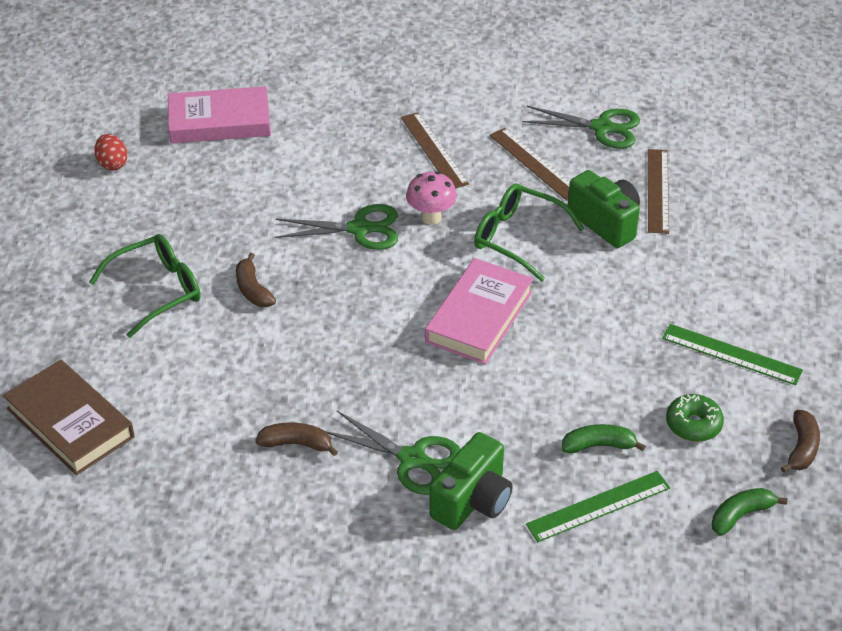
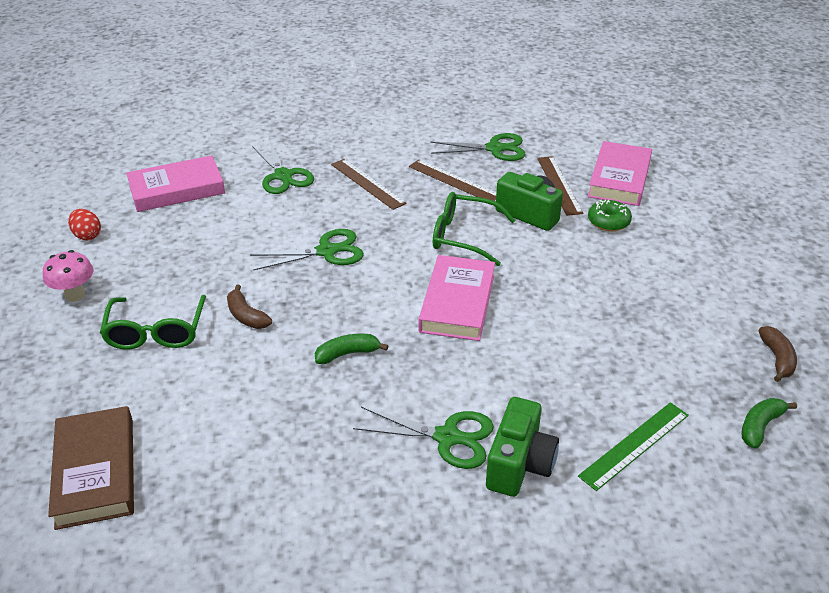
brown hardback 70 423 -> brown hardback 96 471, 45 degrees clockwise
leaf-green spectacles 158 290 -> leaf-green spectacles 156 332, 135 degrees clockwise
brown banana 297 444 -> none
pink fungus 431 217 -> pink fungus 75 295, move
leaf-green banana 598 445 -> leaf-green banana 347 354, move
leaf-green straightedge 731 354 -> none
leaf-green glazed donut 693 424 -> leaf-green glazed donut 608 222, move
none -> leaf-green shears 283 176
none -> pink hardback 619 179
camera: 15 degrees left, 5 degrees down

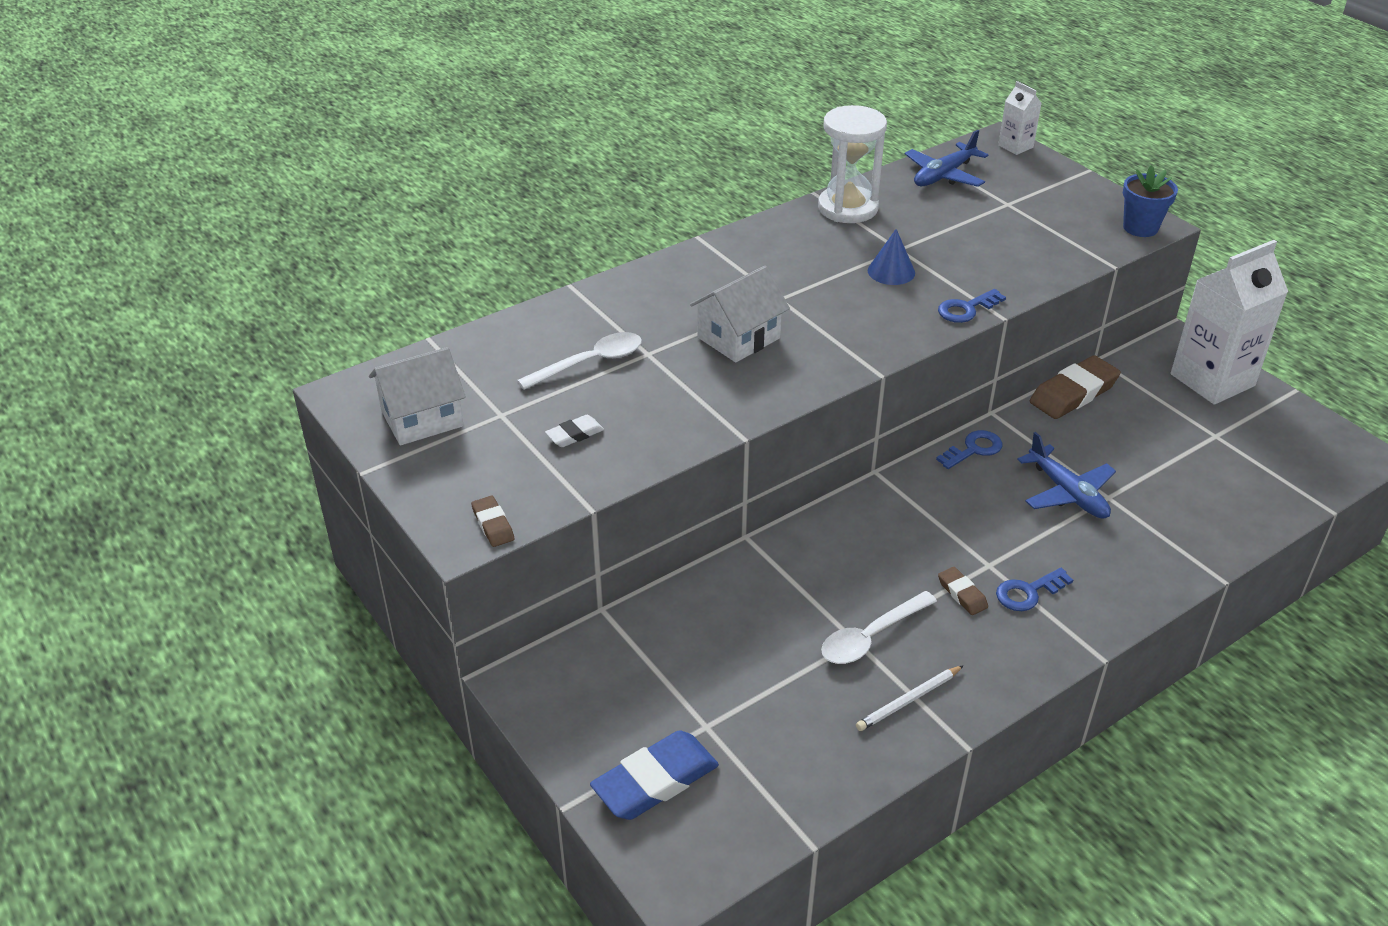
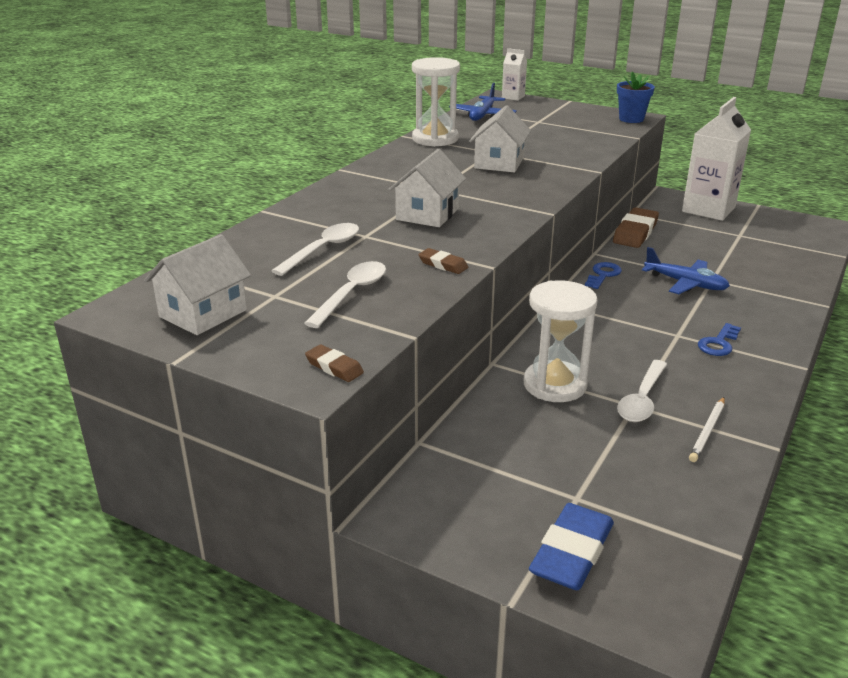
pure white pencil eraser 574 434 -> pure white teaspoon 352 294
royal blue cone shape 891 271 -> pure white cottage 499 163
royal blue latchkey 966 309 -> none
brown pencil eraser 962 594 -> brown pencil eraser 443 264, move
none -> pure white hourglass 555 384
camera: 25 degrees left, 10 degrees down

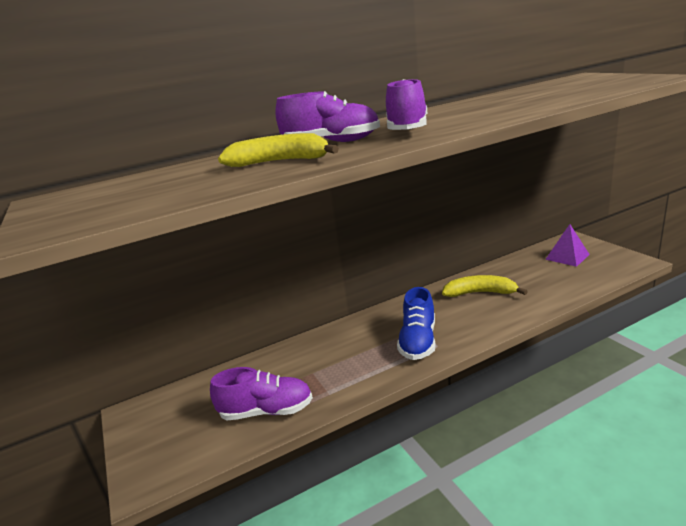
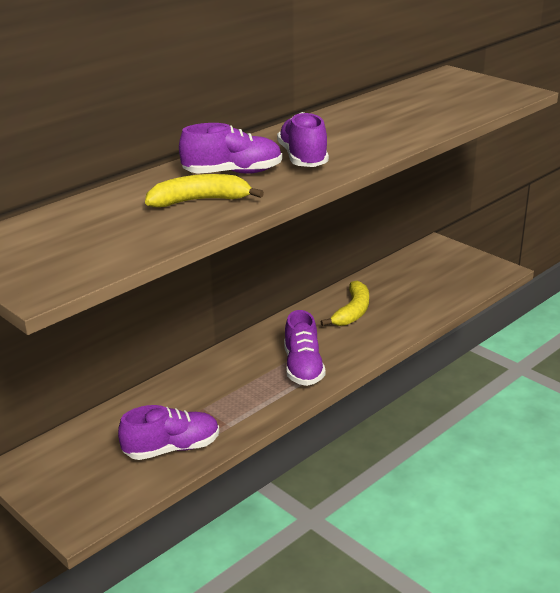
royal blue lace-up shoe 418 341 -> purple lace-up shoe 303 367
bright yellow banana 480 293 -> bright yellow banana 352 311, 120 degrees clockwise
purple pyramid 567 257 -> none
camera: 20 degrees left, 5 degrees up

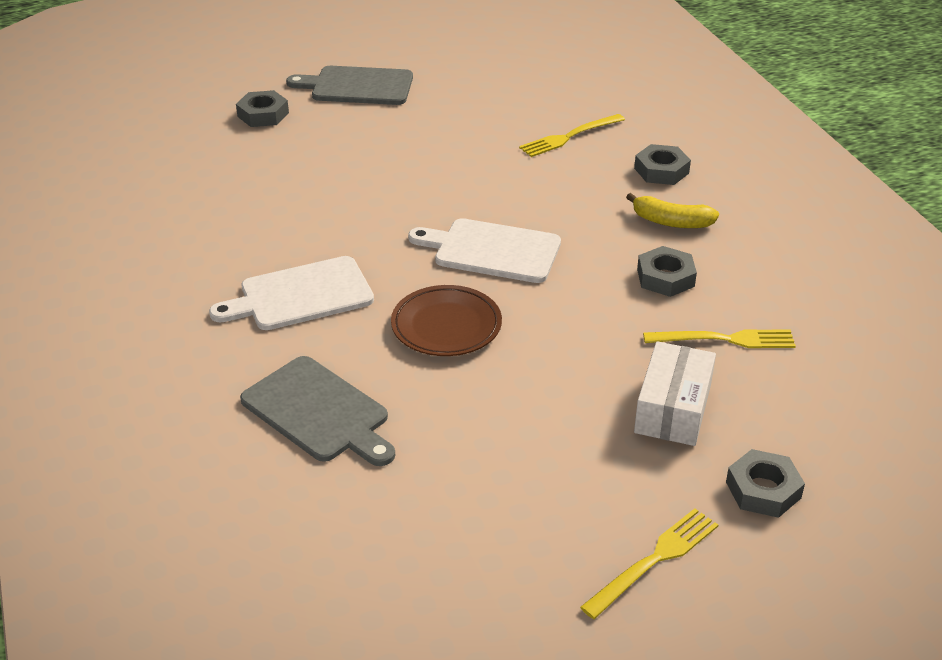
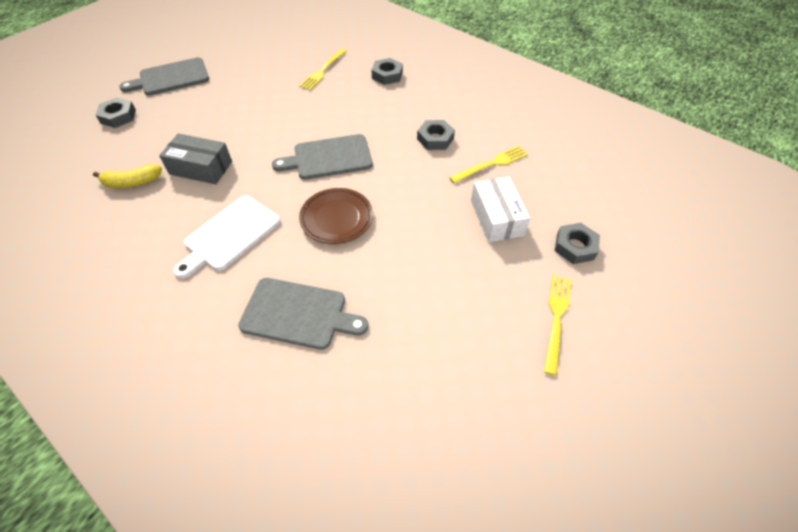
pure white bread board 492 250 -> gray bread board 329 158
bright yellow banana 671 222 -> bright yellow banana 132 182, move
none -> gray package 201 168
camera: 30 degrees left, 15 degrees up

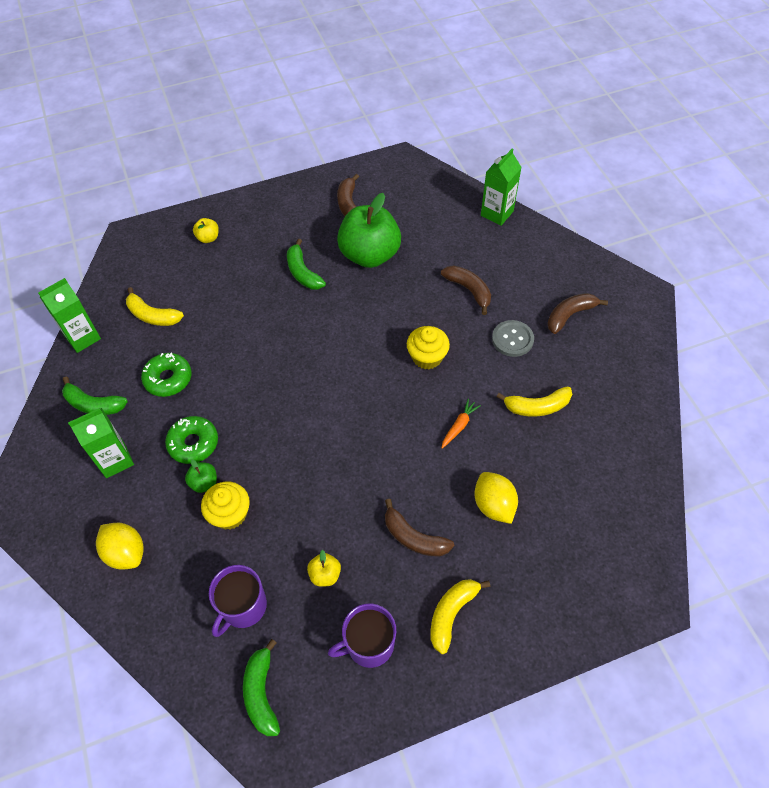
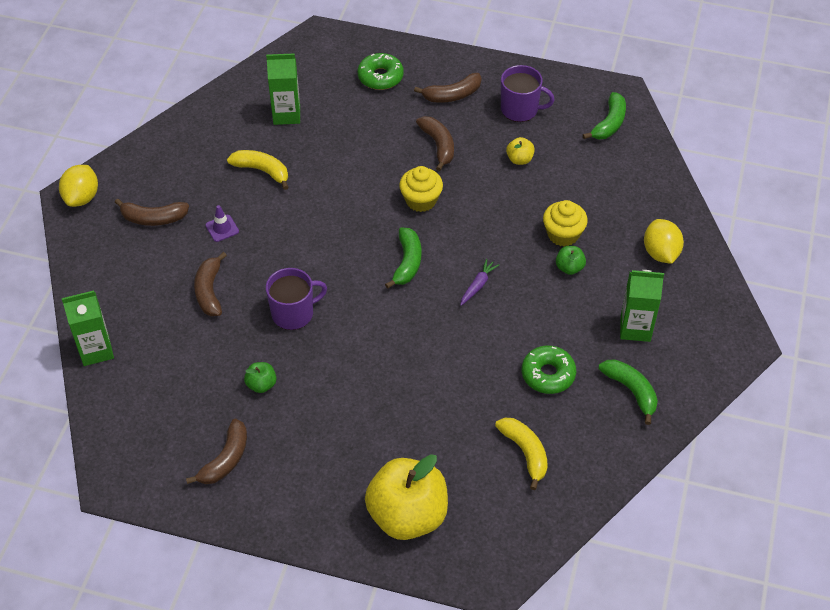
leaf-green carton 83 337 -> leaf-green carton 286 114, move
leaf-green glazed donut 193 443 -> leaf-green glazed donut 380 77, move
bright yellow toy apple 208 238 -> bright yellow toy apple 407 515, x2.41
purple tea mug 243 607 -> purple tea mug 293 313, move
leaf-green banana 303 272 -> leaf-green banana 407 262, move
leaf-green toy apple 369 255 -> leaf-green toy apple 261 384, x0.41
bright yellow cupcake 427 357 -> bright yellow cupcake 421 200, move
bright yellow banana 451 614 -> brown banana 452 95
orange-coloured carrot 459 426 -> none
bright yellow toy lemon 494 505 -> bright yellow toy lemon 82 197, move
gray sewing button 512 339 -> purple safety cone 222 228
none -> purple carrot 478 285
camera: 145 degrees left, 5 degrees down

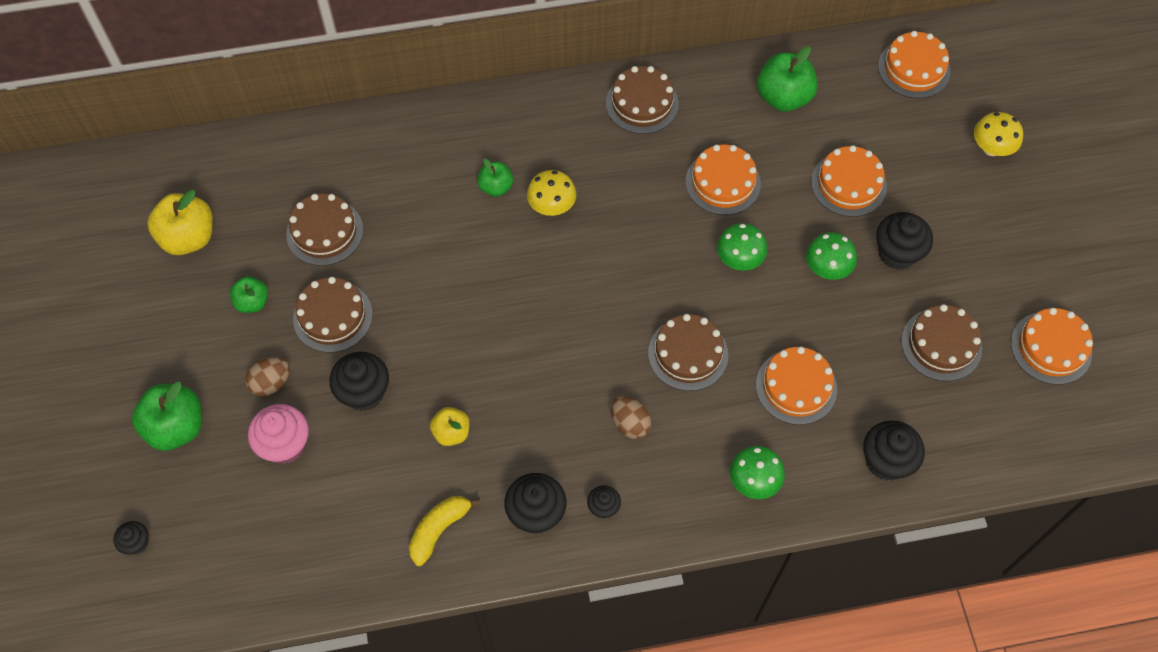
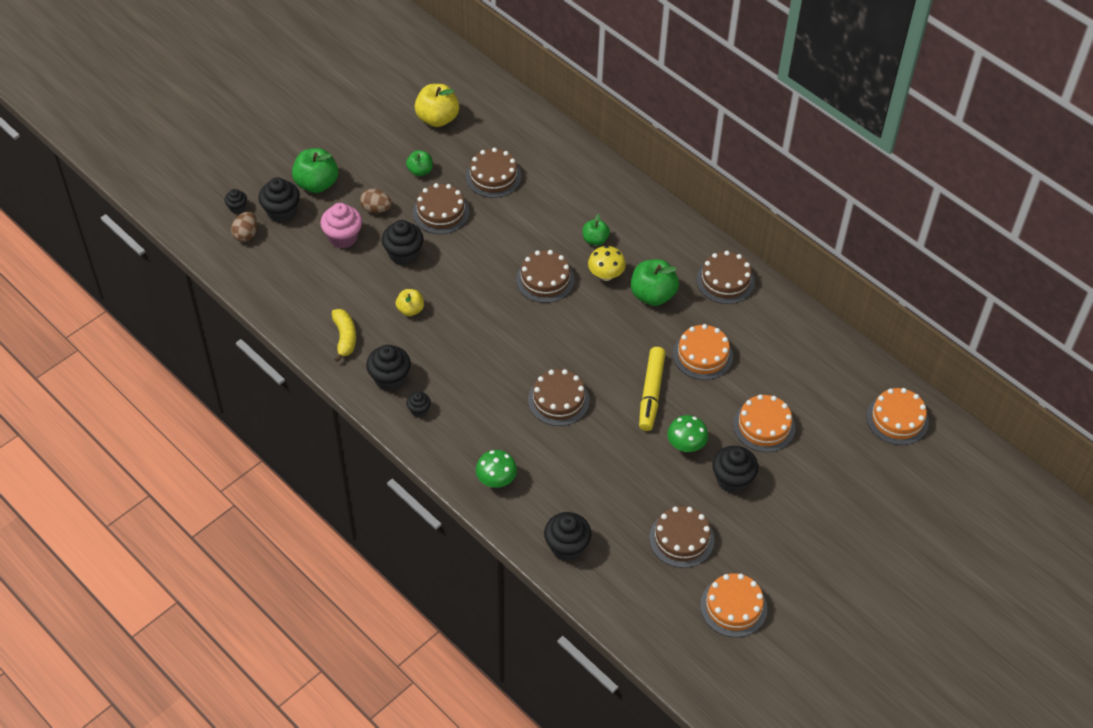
bright yellow banana 439 530 -> bright yellow banana 345 337, 75 degrees clockwise
brown egg shape 630 424 -> brown egg shape 246 234, move
leaf-green fungus 739 259 -> bright yellow felt pen 651 393
orange-coloured layer cake 796 387 -> none
leaf-green toy apple 783 97 -> leaf-green toy apple 652 295, move
bright yellow fungus 991 148 -> none
none -> jet-black cupcake 281 212
none -> brown layer cake 545 279
camera: 55 degrees right, 10 degrees down

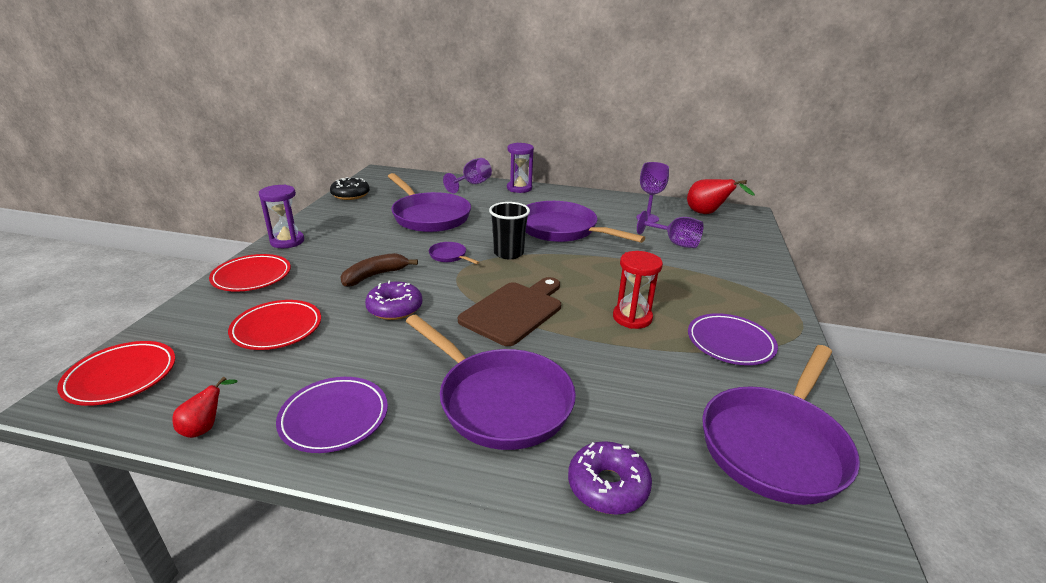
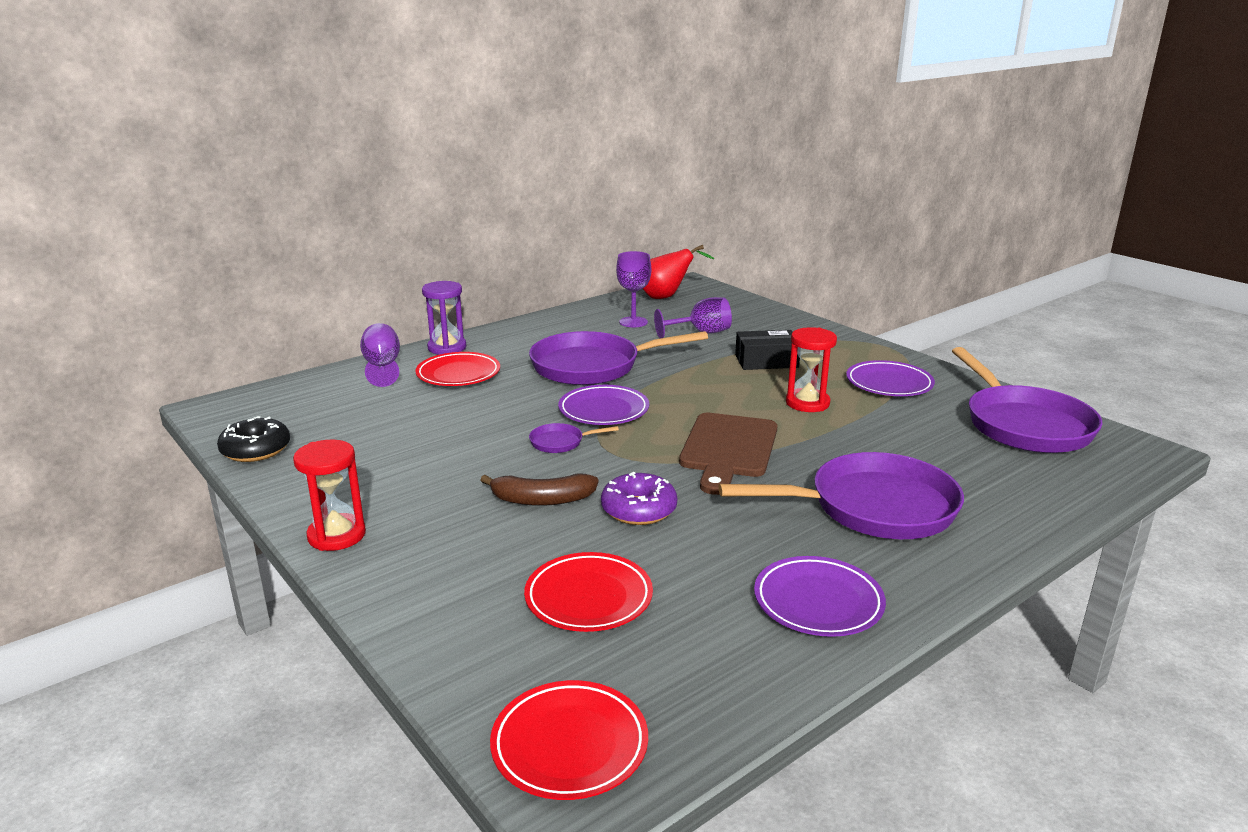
crimson pear fruit 205 427 -> none
crimson flat dish 252 276 -> crimson flat dish 458 374, move
purple hourglass 287 241 -> crimson hourglass 336 535
brown banana 375 276 -> brown banana 542 500, 90 degrees counterclockwise
purple frying pan 429 216 -> none
brown bread board 514 311 -> brown bread board 728 449, 150 degrees counterclockwise
jet-black tumbler 508 253 -> purple flat dish 603 410
purple glazed donut 608 486 -> none
none -> jet-black package 766 361
camera: 50 degrees left, 5 degrees down

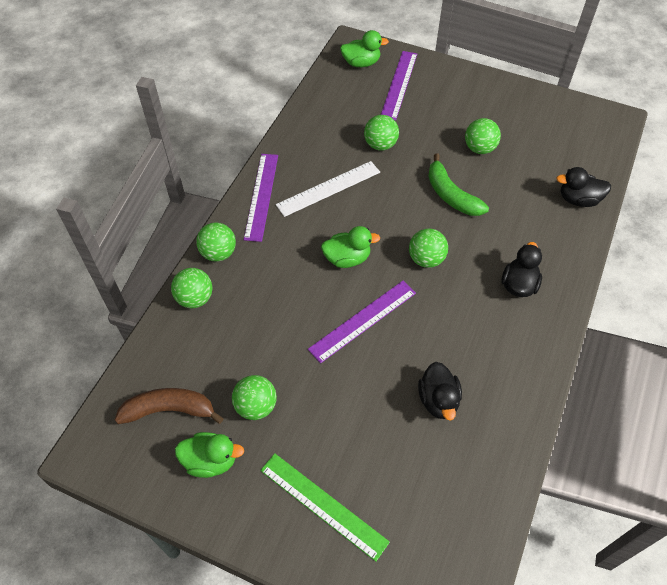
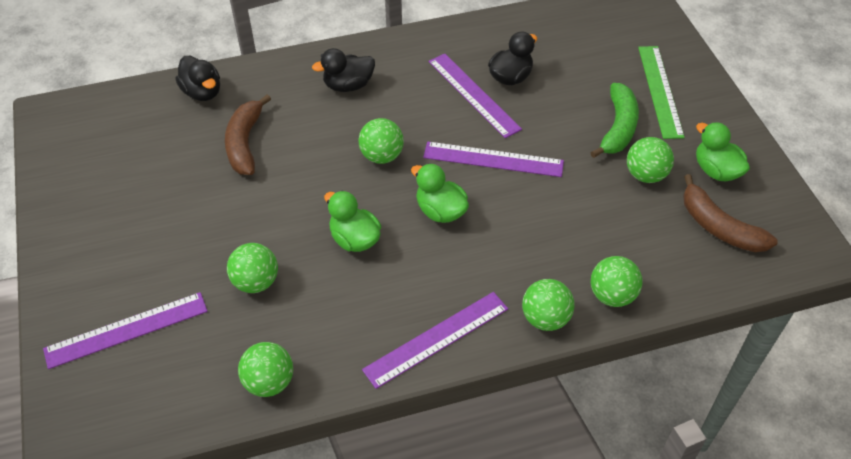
pure white straightedge 328 188 -> none
leaf-green duck 361 63 -> leaf-green duck 354 239, move
leaf-green banana 451 195 -> leaf-green banana 618 128, move
leaf-green ball 479 148 -> leaf-green ball 269 382, move
none -> brown banana 245 143
none -> purple straightedge 473 94
camera: 130 degrees left, 5 degrees down

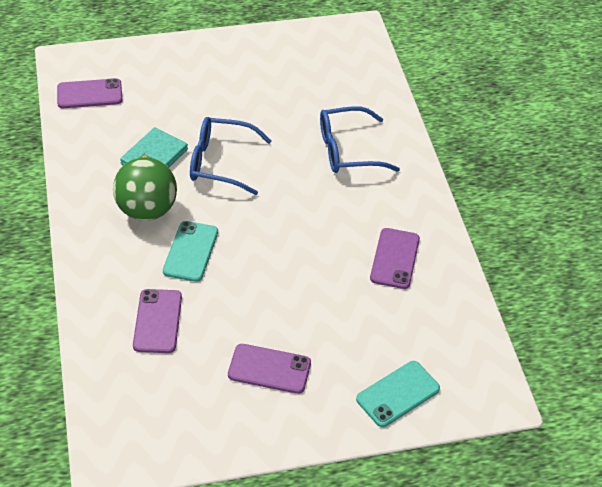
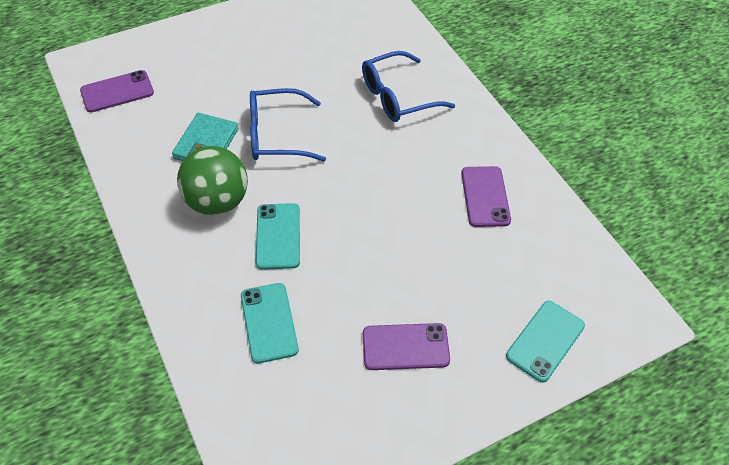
purple phone 157 321 -> turquoise phone 269 322
camera: 15 degrees left, 5 degrees up

